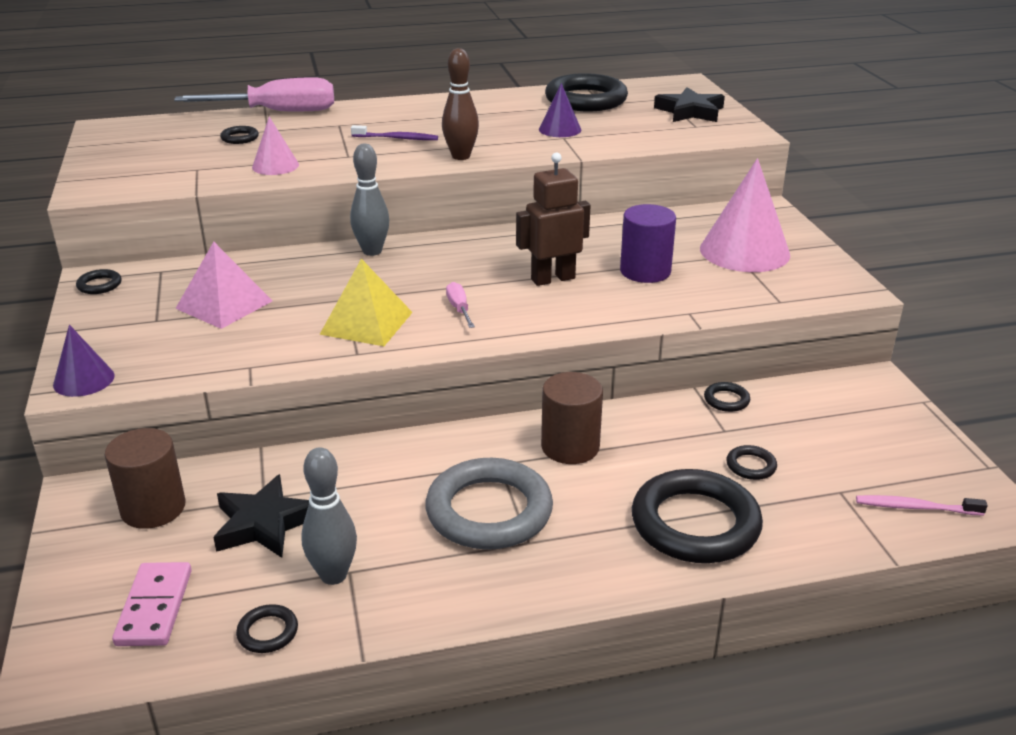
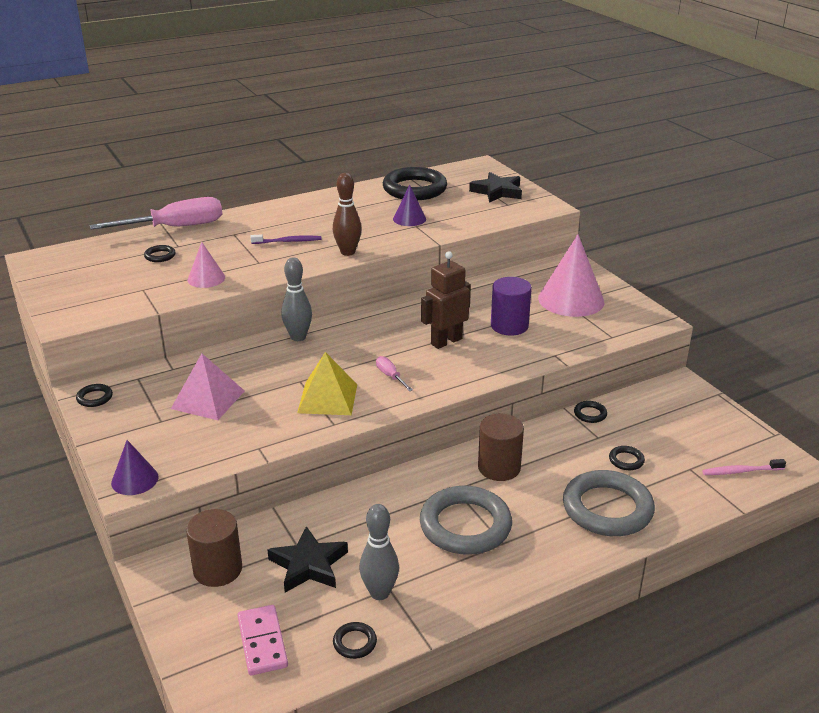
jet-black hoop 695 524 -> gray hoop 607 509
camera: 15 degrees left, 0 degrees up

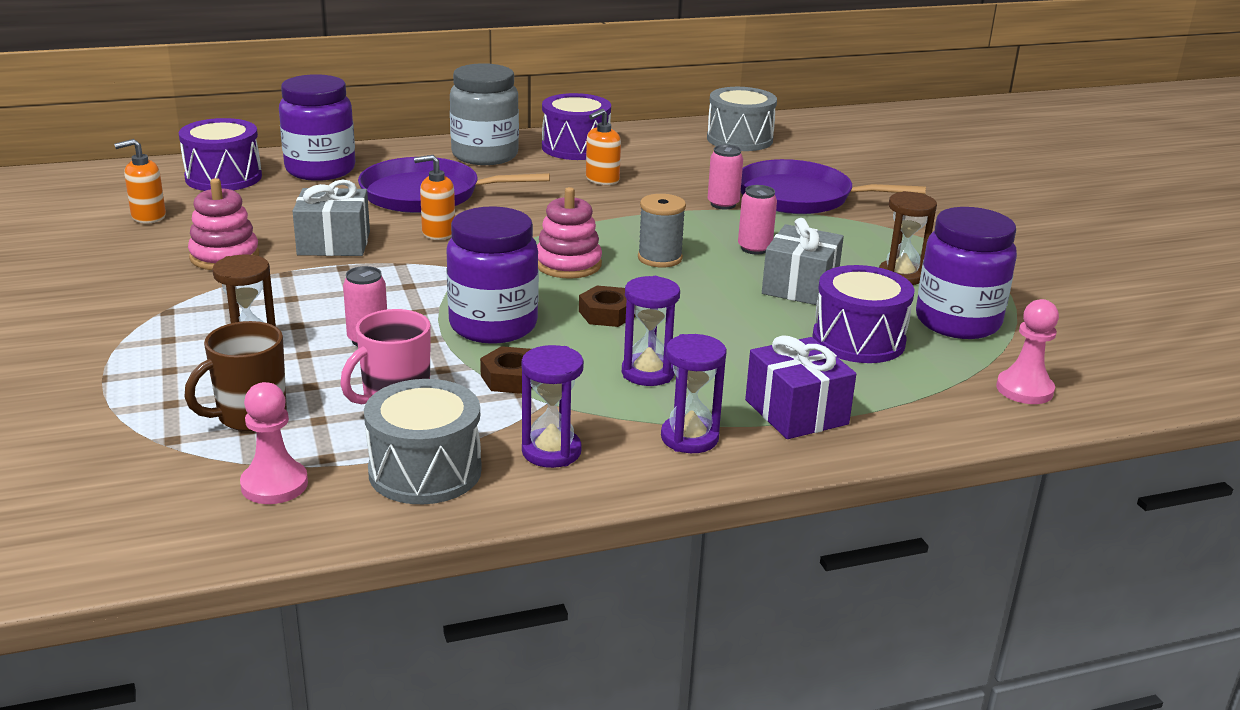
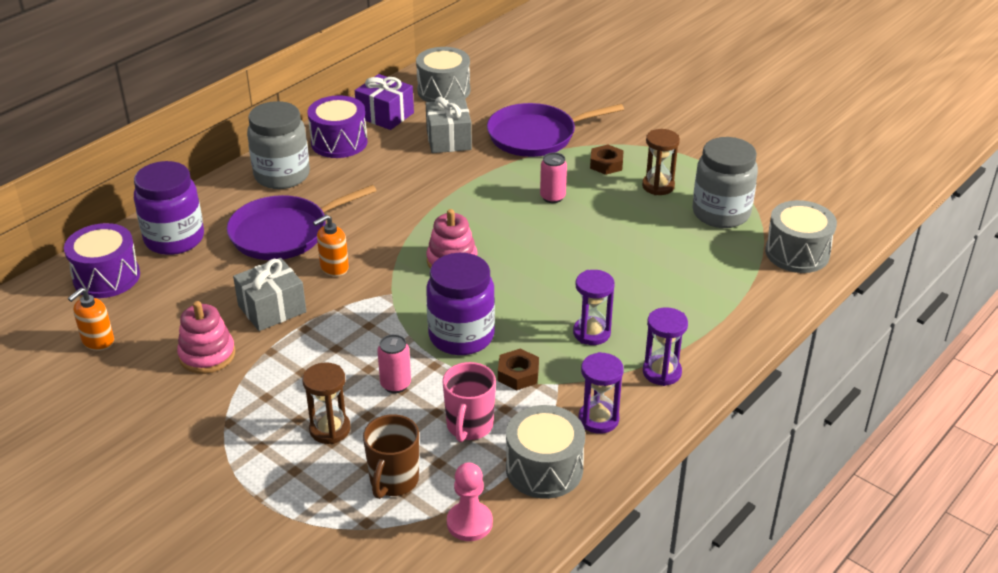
brown hex nut 607 314 -> brown hex nut 606 164, move
orange-coloured soap dispenser 602 180 -> none
gray spool 660 258 -> none
pink soda can 723 204 -> none
purple wrapped gift 796 412 -> purple wrapped gift 385 115, move
gray wrapped gift 800 286 -> gray wrapped gift 449 140, move
purple drum 858 340 -> none
purple jam jar 957 322 -> gray jam jar 721 213
pink pawn 1024 389 -> gray drum 797 253
camera: 30 degrees left, 10 degrees up

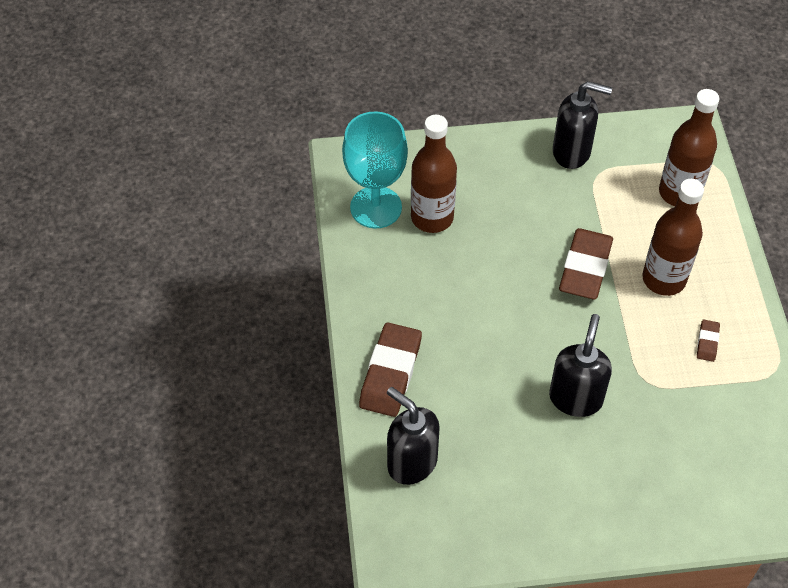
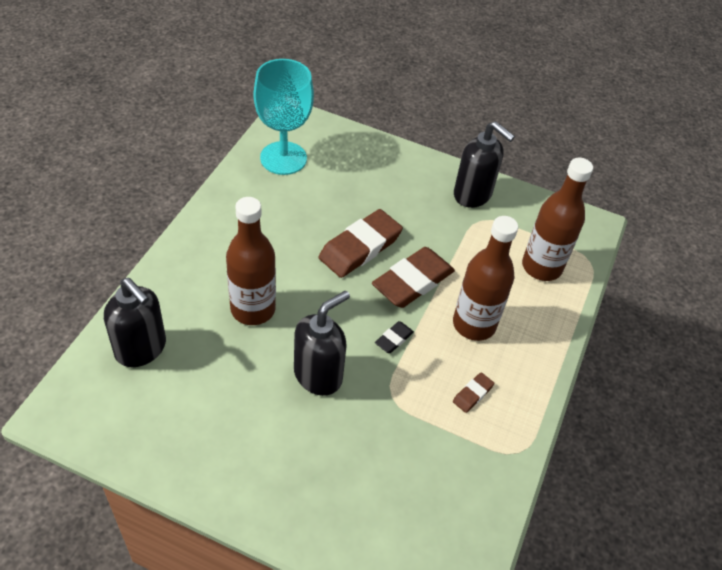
brown pencil eraser 390 373 -> brown pencil eraser 360 247, move
jet-black soap dispenser 411 462 -> jet-black soap dispenser 141 349, 150 degrees clockwise
brown bottle 432 217 -> brown bottle 253 309, move
none -> jet-black pencil eraser 394 339
camera: 25 degrees right, 5 degrees down

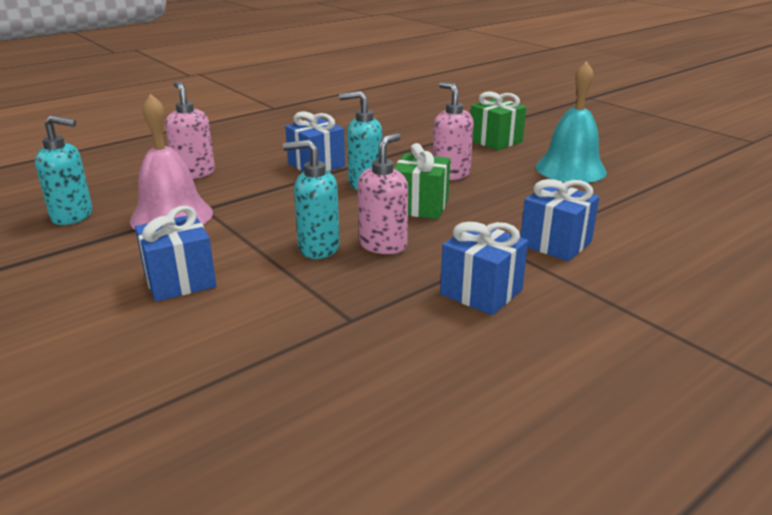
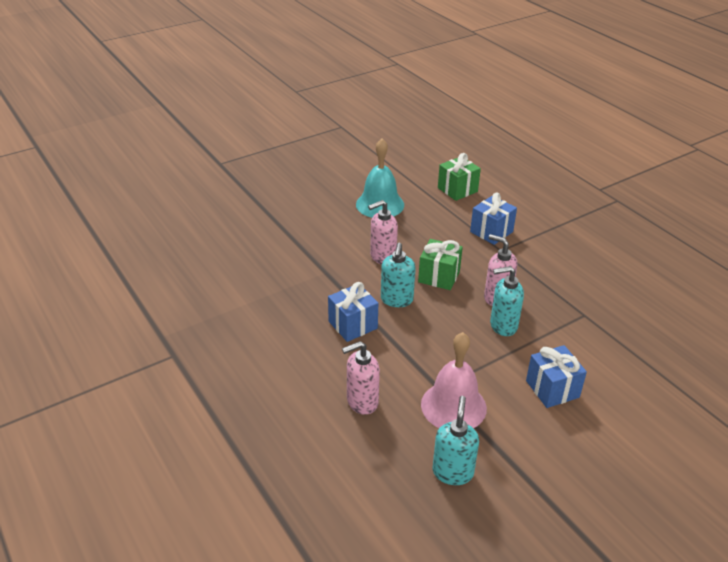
turquoise soap dispenser 318 248 -> turquoise soap dispenser 503 326, 75 degrees clockwise
royal blue wrapped gift 481 292 -> none
leaf-green wrapped gift 495 141 -> leaf-green wrapped gift 457 190, move
camera: 85 degrees left, 10 degrees up

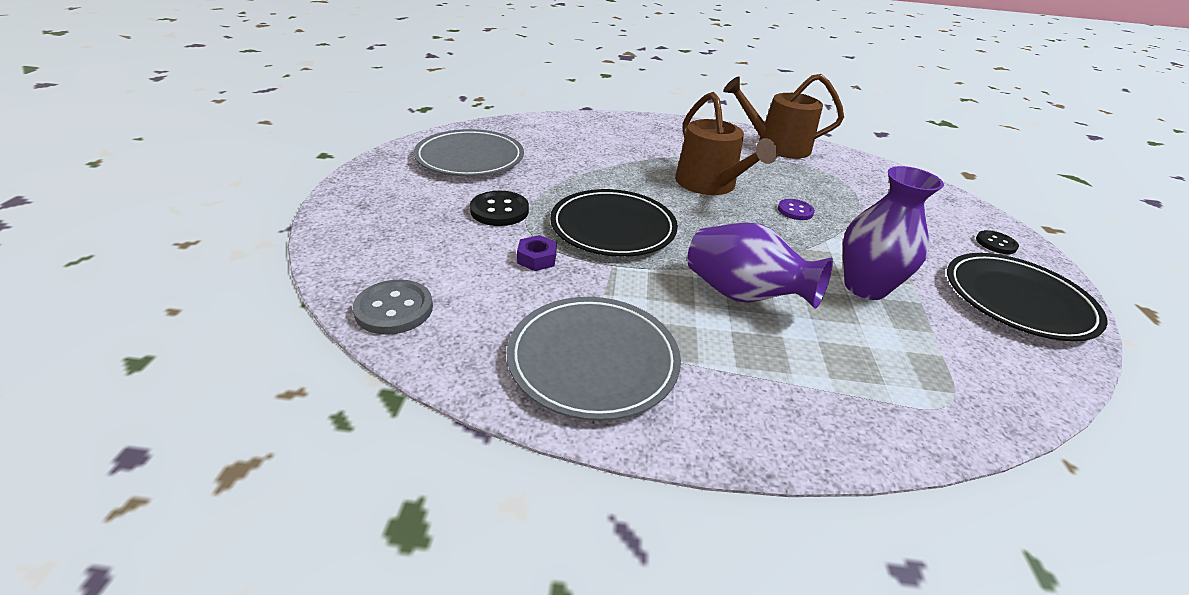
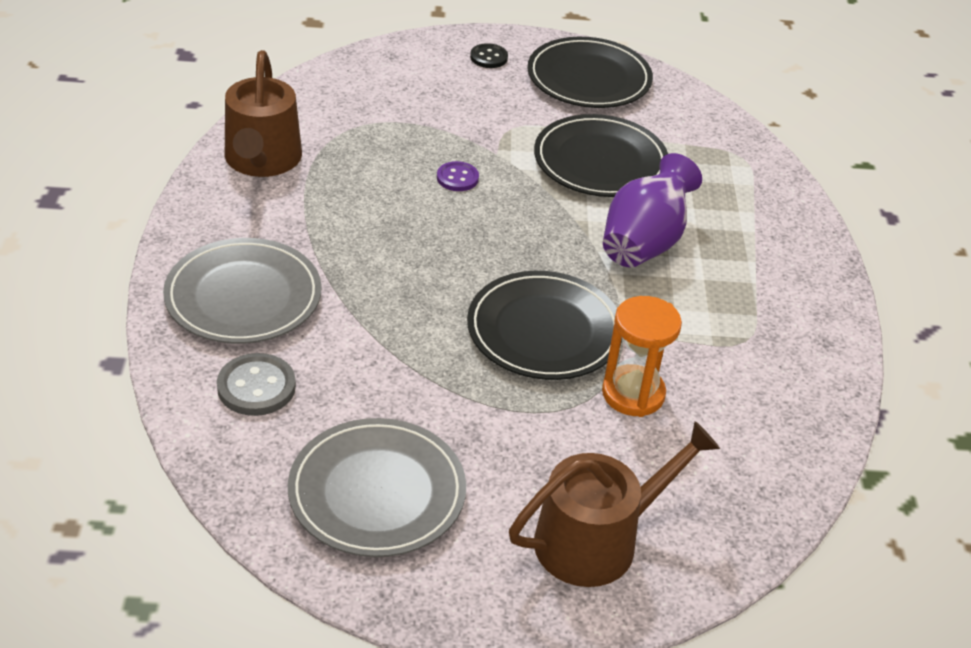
gray sewing button 394 309 -> gray sewing button 256 387, move
jet-black sewing button 499 210 -> none
gray flat dish 593 360 -> gray flat dish 243 297, move
purple hex nut 537 258 -> orange-coloured hourglass 633 394
brown sprinkling can 710 185 -> brown sprinkling can 597 540, move
purple flower vase 865 287 -> jet-black flat dish 600 162
camera: 95 degrees left, 5 degrees up

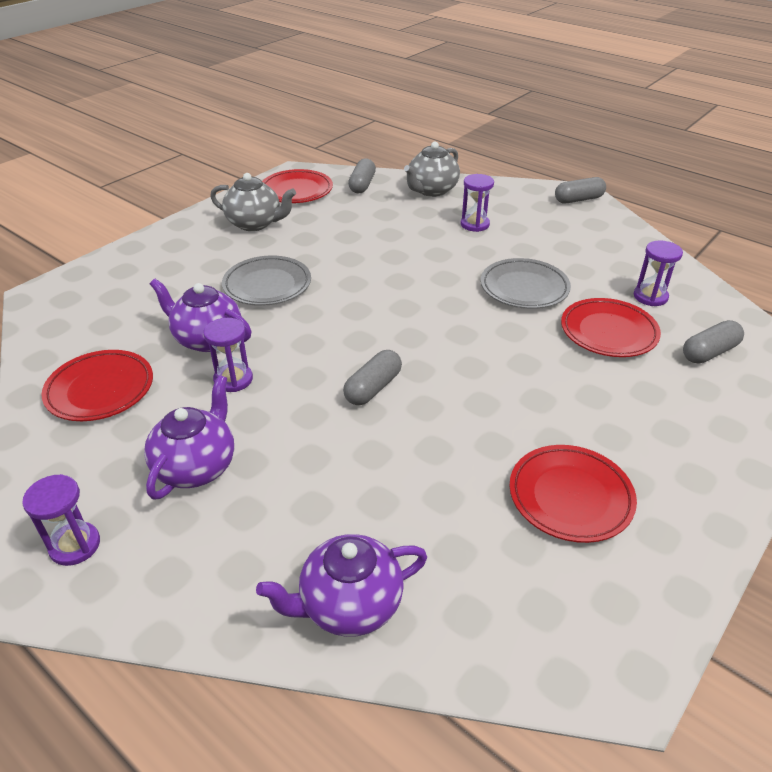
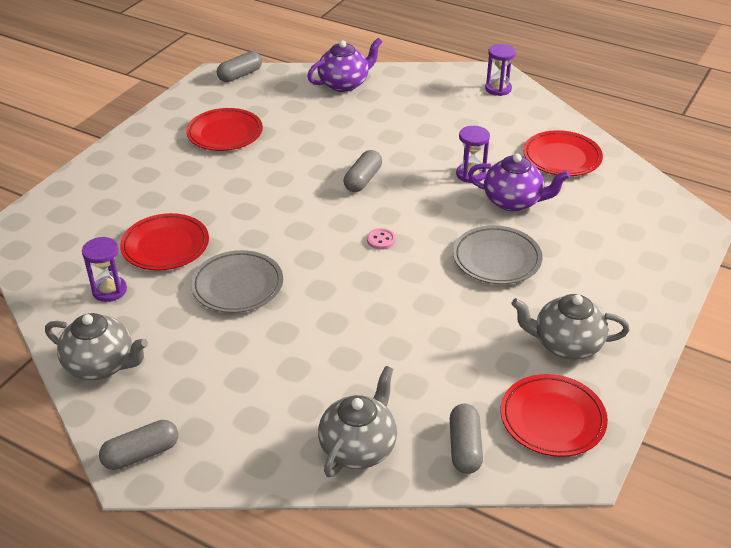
purple china teapot 197 466 -> none
purple hourglass 474 224 -> none
gray capsule 709 352 -> gray capsule 240 75, move
none -> gray china teapot 101 365
none -> pink sewing button 381 240
camera: 170 degrees right, 0 degrees up

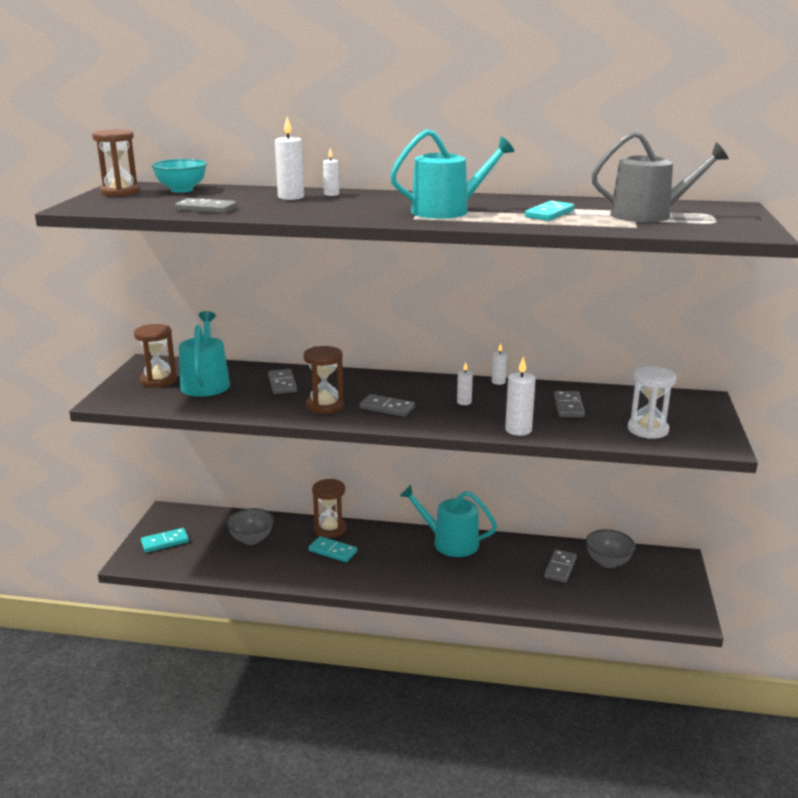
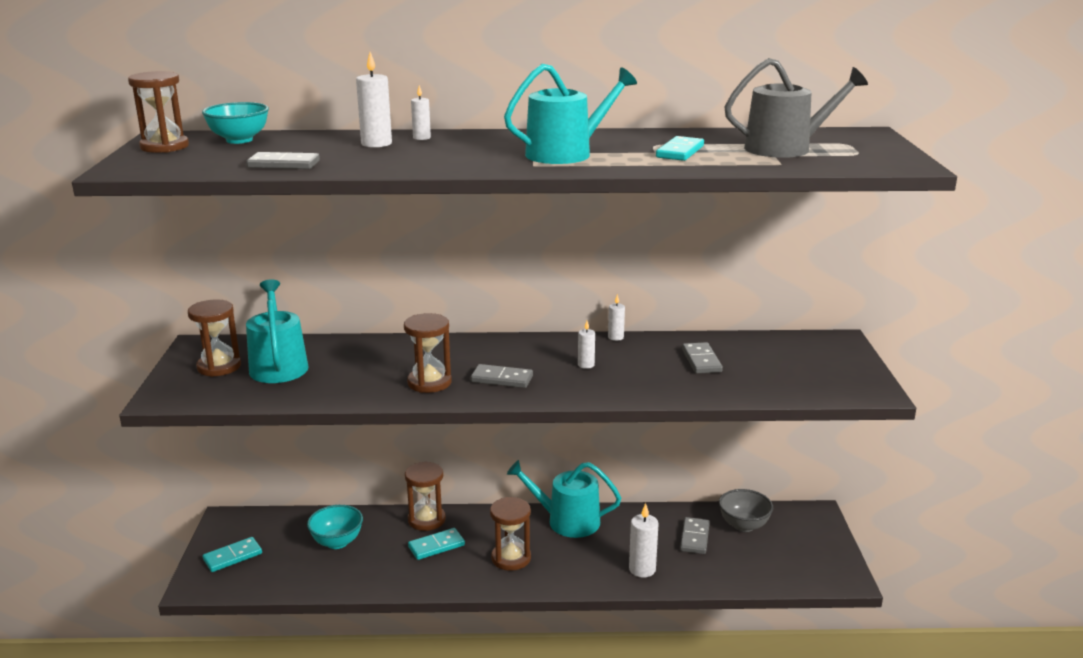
gray serving bowl 251 539 -> turquoise serving bowl 337 542
gray domino 282 384 -> none
turquoise domino 333 551 -> turquoise domino 436 546, 45 degrees counterclockwise
pure white wax candle 518 430 -> pure white wax candle 642 569, move
pure white hourglass 647 429 -> none
none -> brown hourglass 511 558
camera: 10 degrees left, 0 degrees up

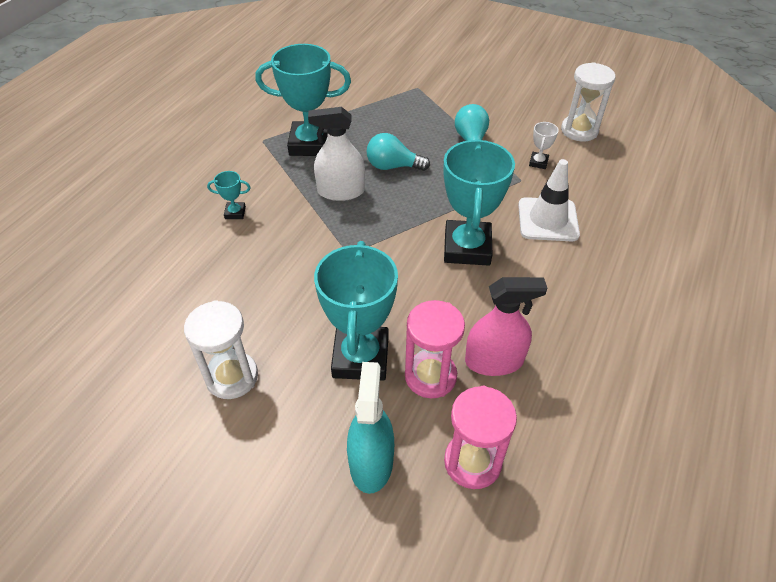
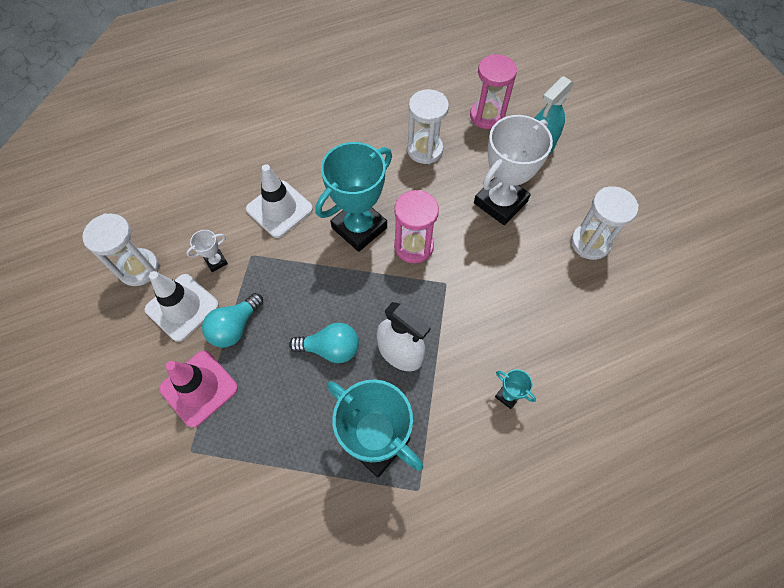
turquoise trophy 361 357 -> pure white trophy 500 202
turquoise bulb 393 166 -> turquoise bulb 331 349, 45 degrees counterclockwise
pink hourglass 430 376 -> pink hourglass 413 246, move
pink sprayer 494 361 -> pure white hourglass 425 150
none -> pure white safety cone 182 307
none -> pink safety cone 199 388
camera: 140 degrees left, 15 degrees up

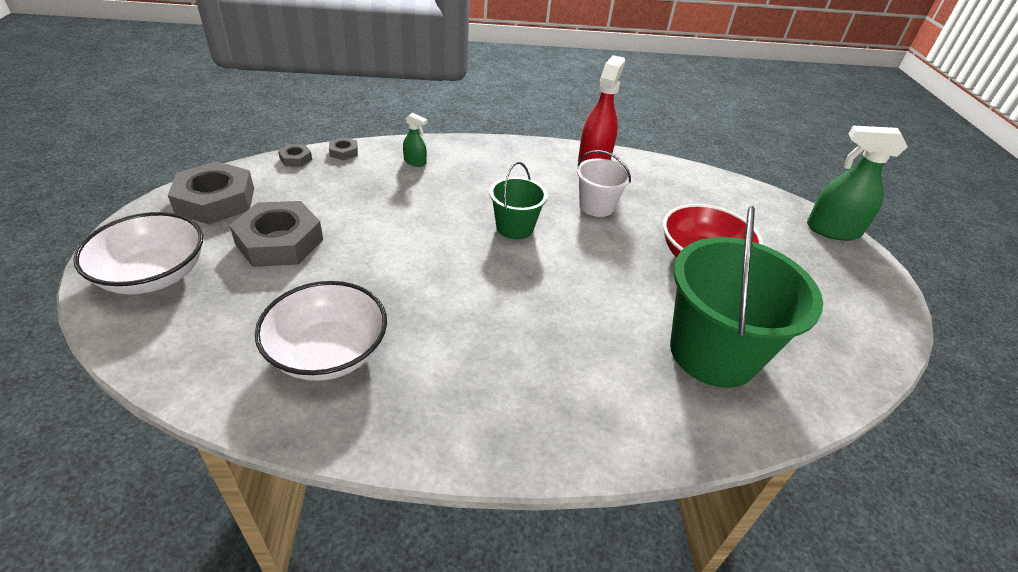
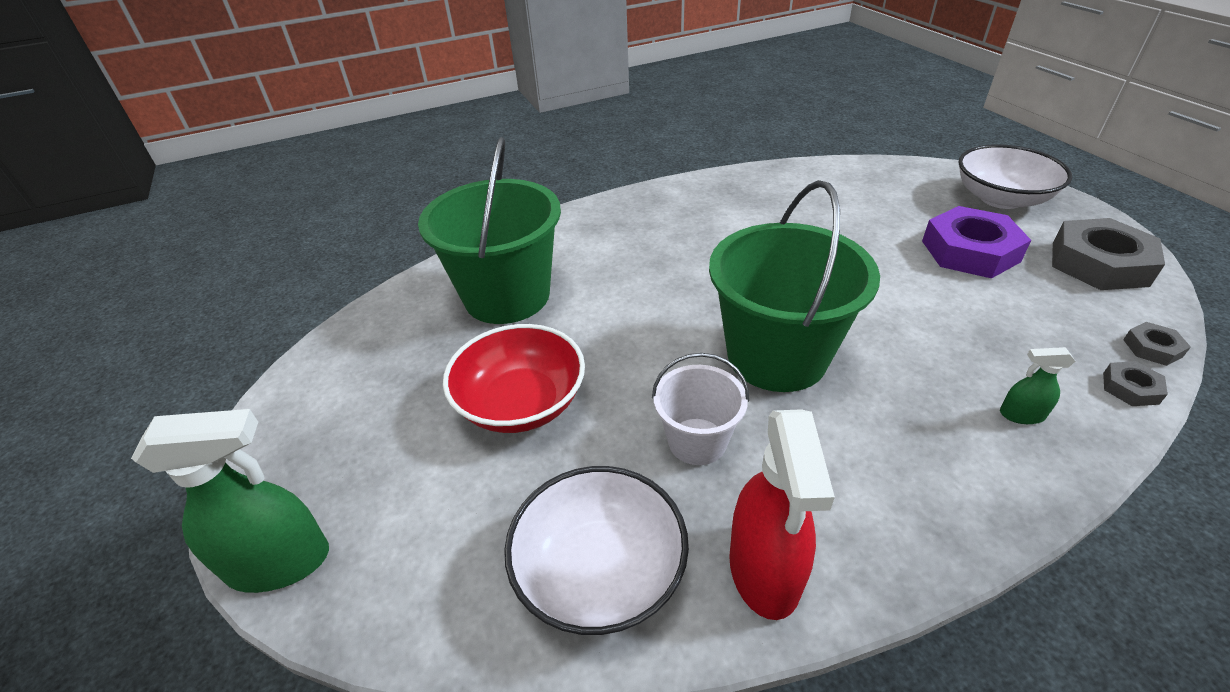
gray hex nut 279 241 -> purple hex nut 970 251
pure white serving bowl 328 352 -> pure white serving bowl 600 572, move
leaf-green bucket 515 227 -> leaf-green bucket 776 356, x1.90
camera: 165 degrees right, 0 degrees up

